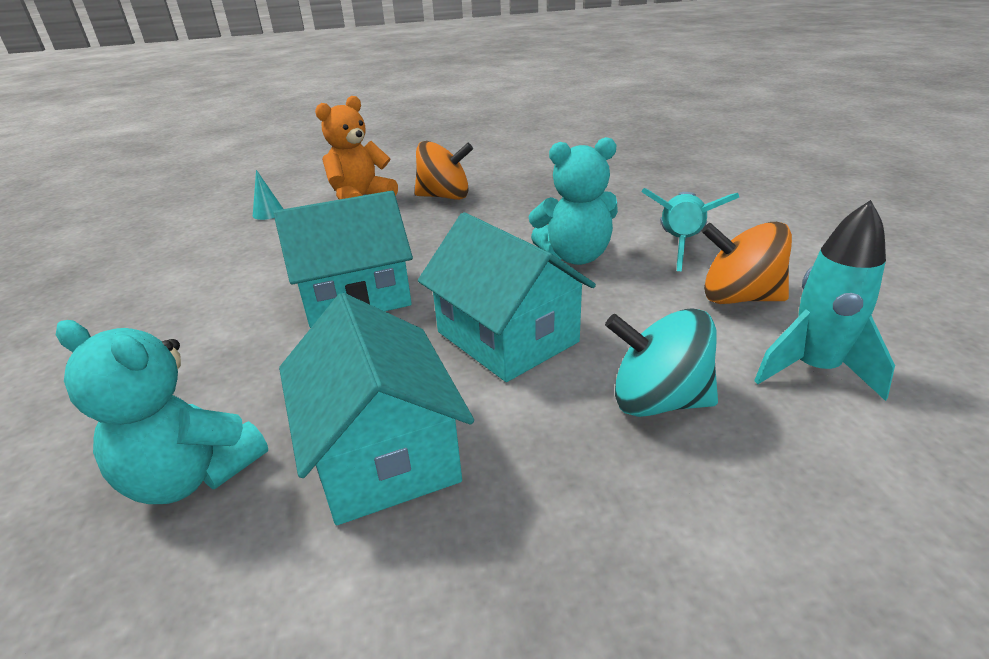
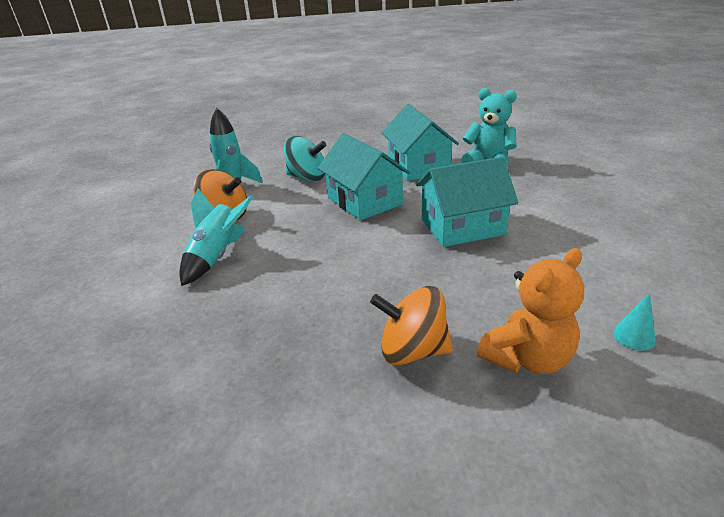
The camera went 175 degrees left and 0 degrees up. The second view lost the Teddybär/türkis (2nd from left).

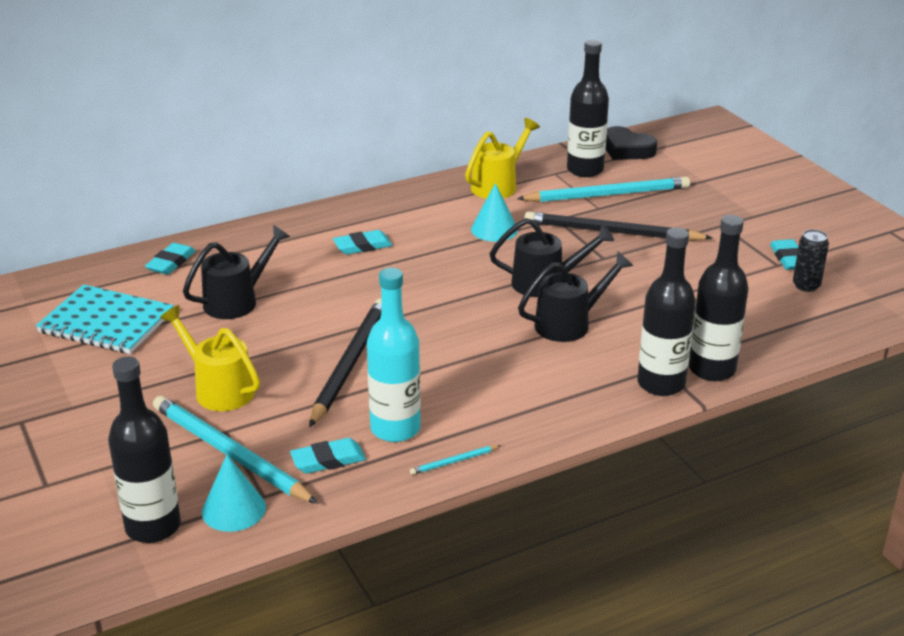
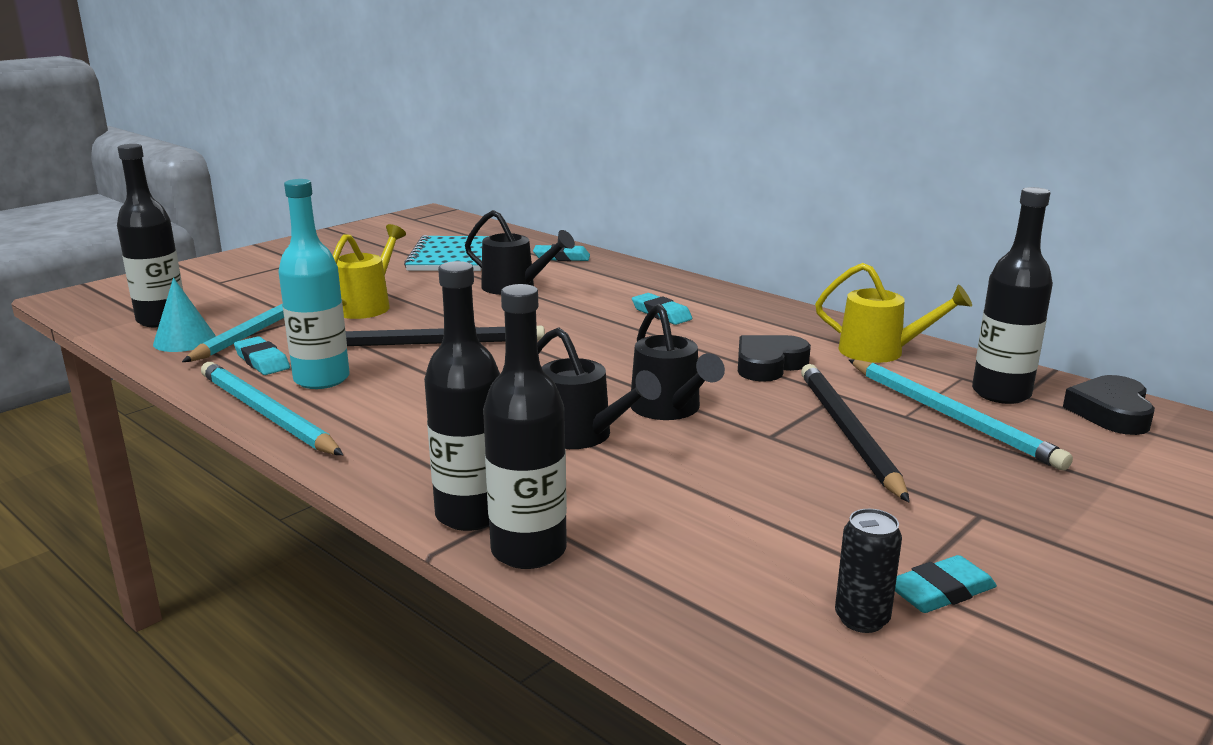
The camera went 70 degrees right and 10 degrees down. Where the Kegel/türkis (2nd from left) stood, the Herz/schwarz (1st from left) came to stand. The size of the Bleistift/türkis (2nd from left) changed by a factor of 2.43.

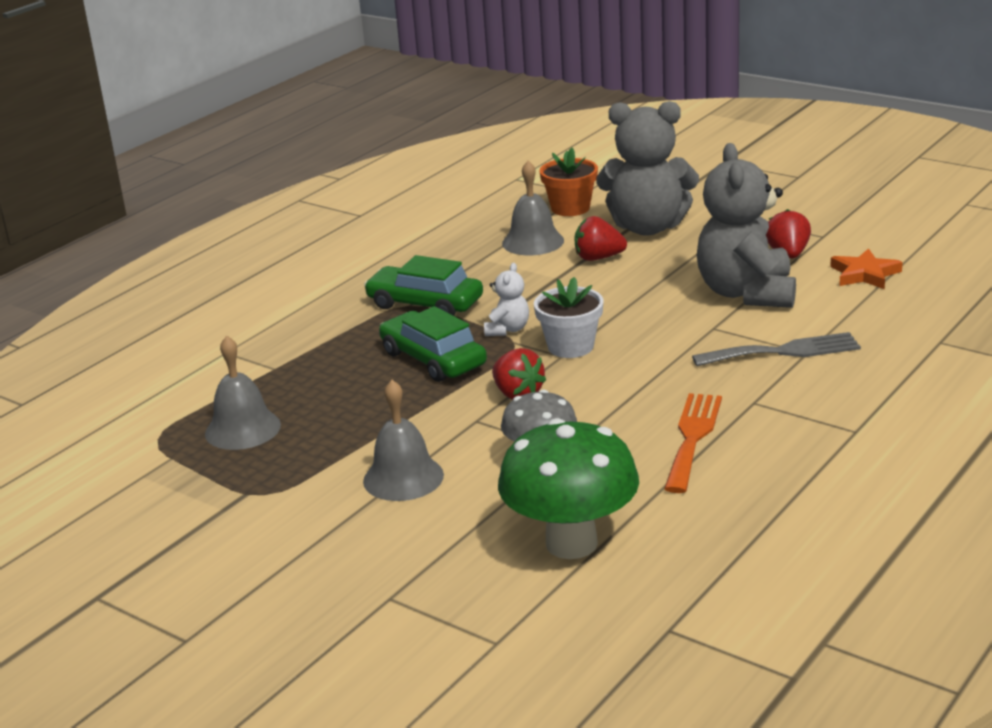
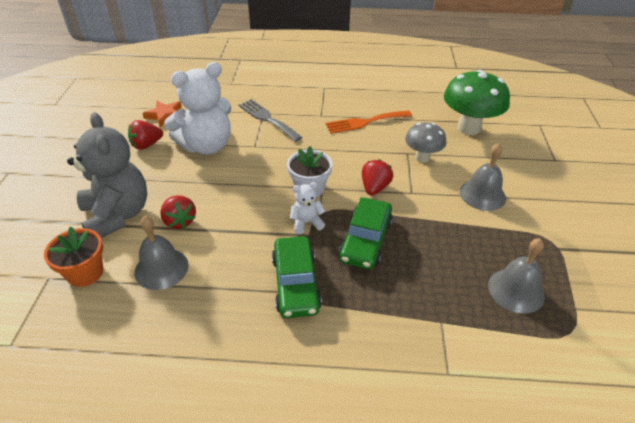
The camera went 125 degrees left and 15 degrees up. What was the Teddybär/grau (2nd from left) turned into the Teddybär/weiß (1st from left).

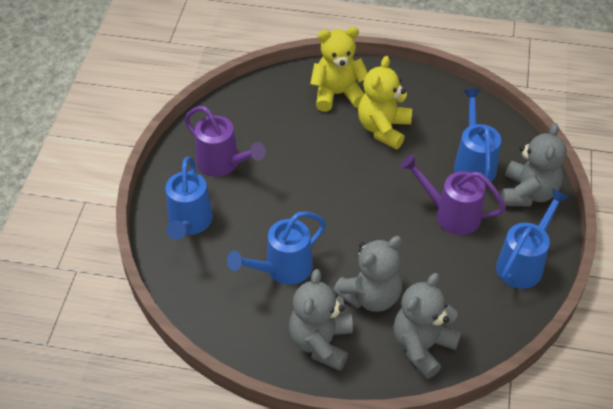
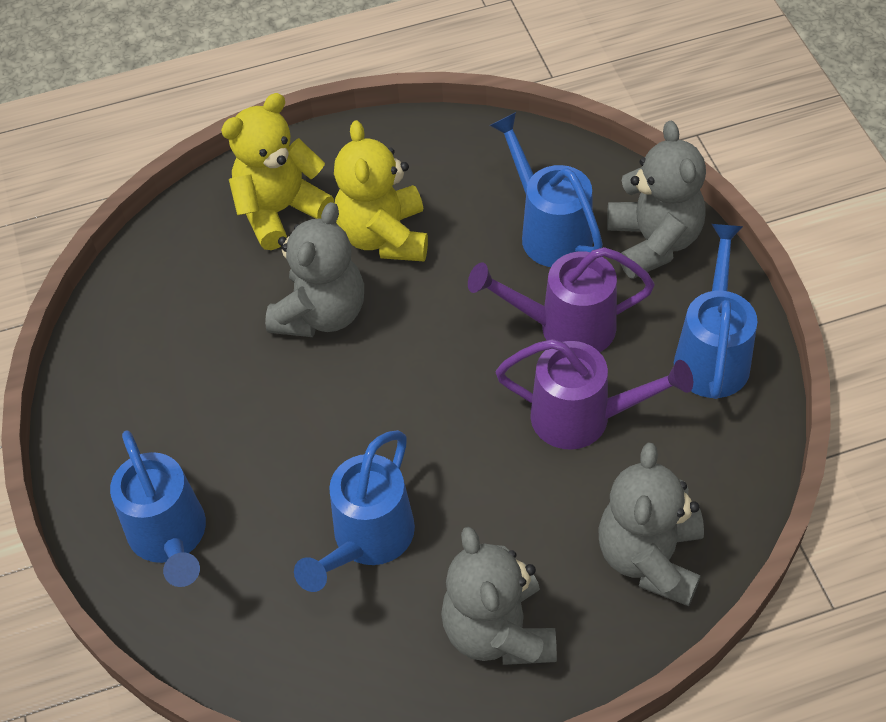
The camera went 25 degrees left and 5 degrees up. The Gießkanne/lila (1st from left in the first image) ended up elsewhere. The Teddybär/grau (2nd from left in the first image) ended up elsewhere.

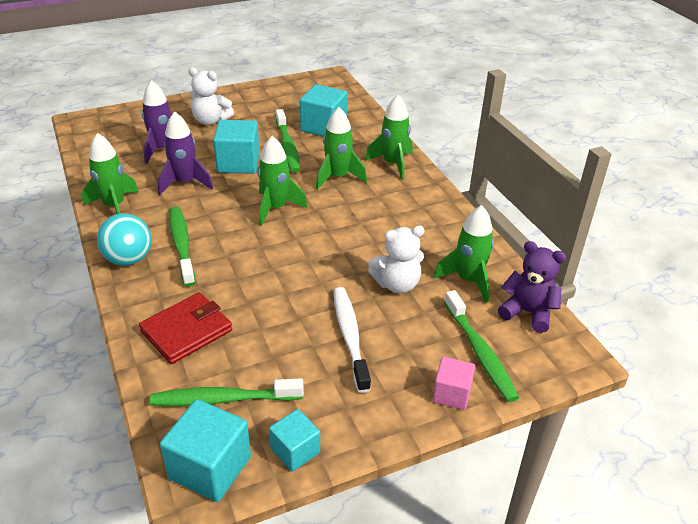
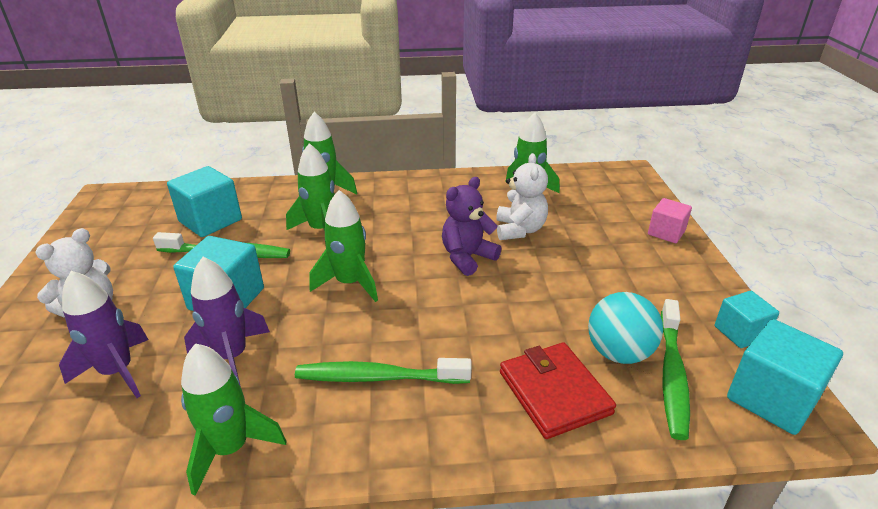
The camera went 70 degrees left and 5 degrees down. The second view lost the Zahnbürste/weiß. The second view lost the Zahnbürste/grün (4th from left). The Ball/türkis ended up elsewhere. The Teddybär/lila ended up elsewhere.

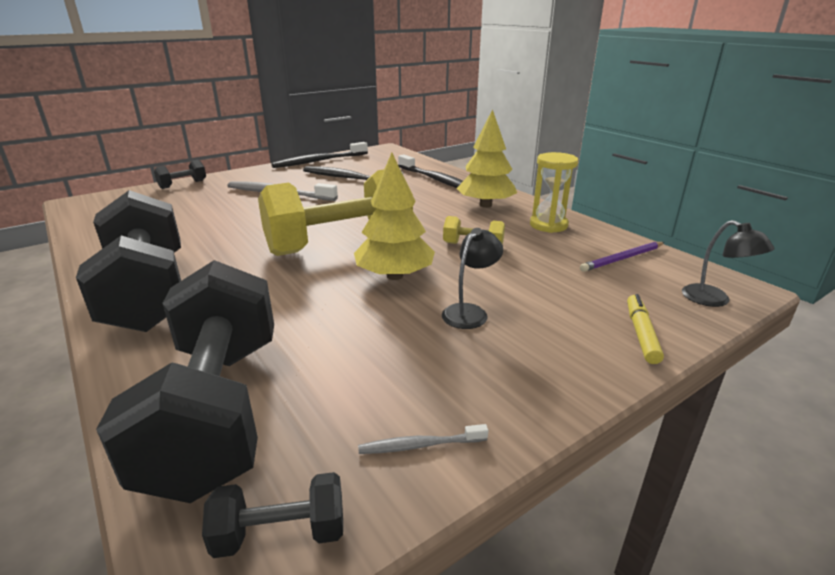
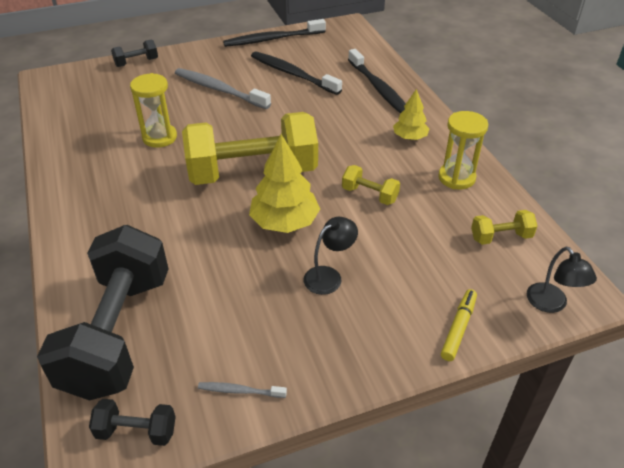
The camera went 15 degrees right and 15 degrees up. The second view lost the Hantel/schwarz (1st from left). The second view gained the Sanduhr/gelb (1st from left). Where the Bleistift/lila stood, the Hantel/gelb (3rd from left) came to stand. The size of the Baum/gelb (2nd from left) changed by a factor of 0.60.

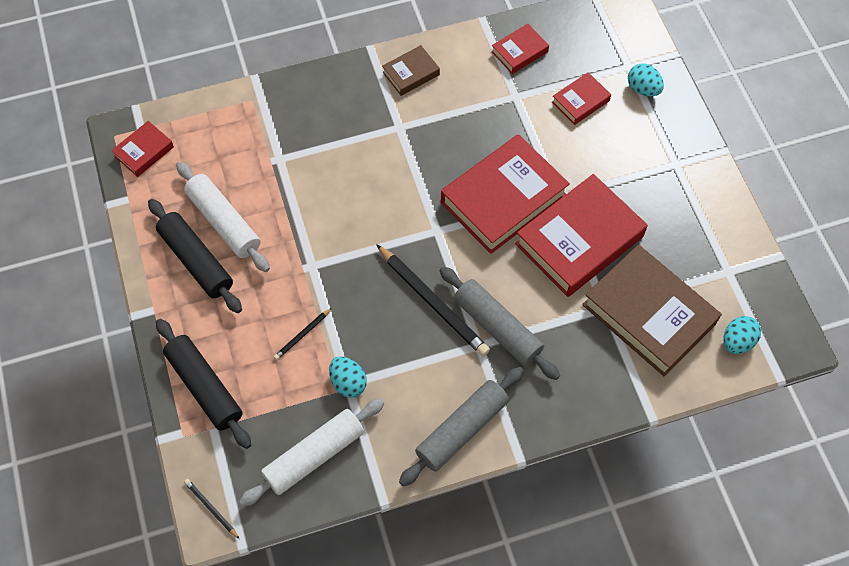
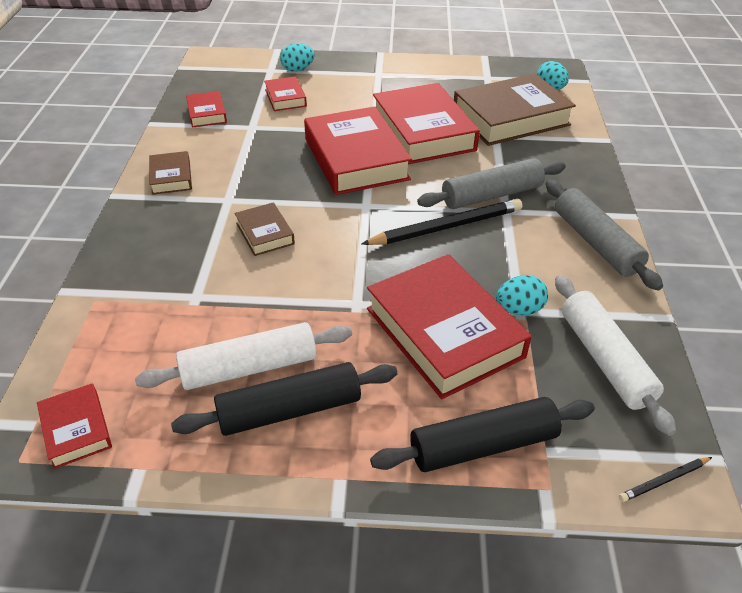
The camera went 70 degrees left and 20 degrees down. The second view gained the Buch/braun (2nd from left). Where the Bleistift/schwarz (2nd from left) stood, the Buch/rot (6th from left) came to stand.

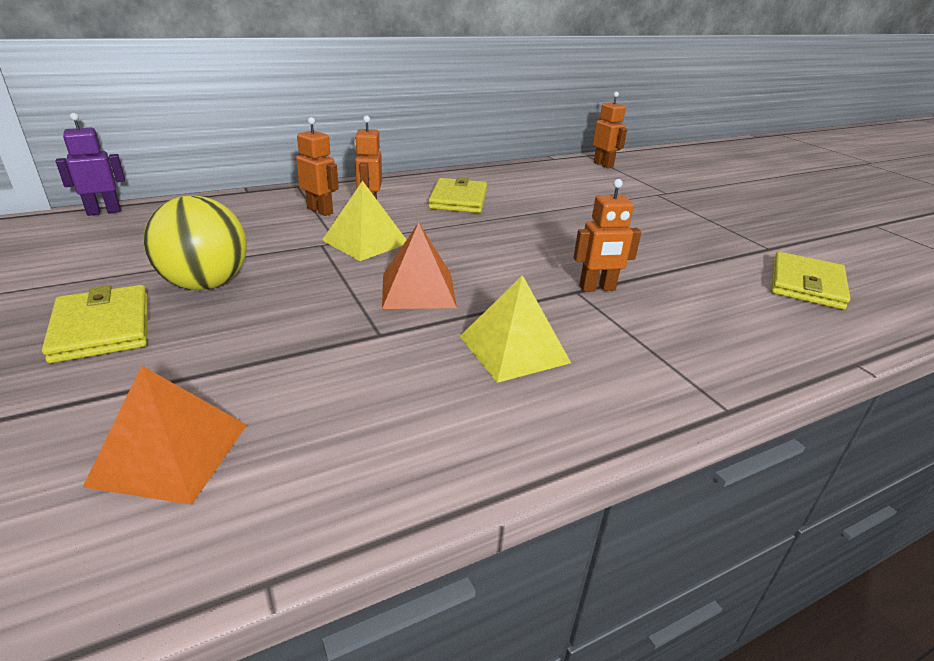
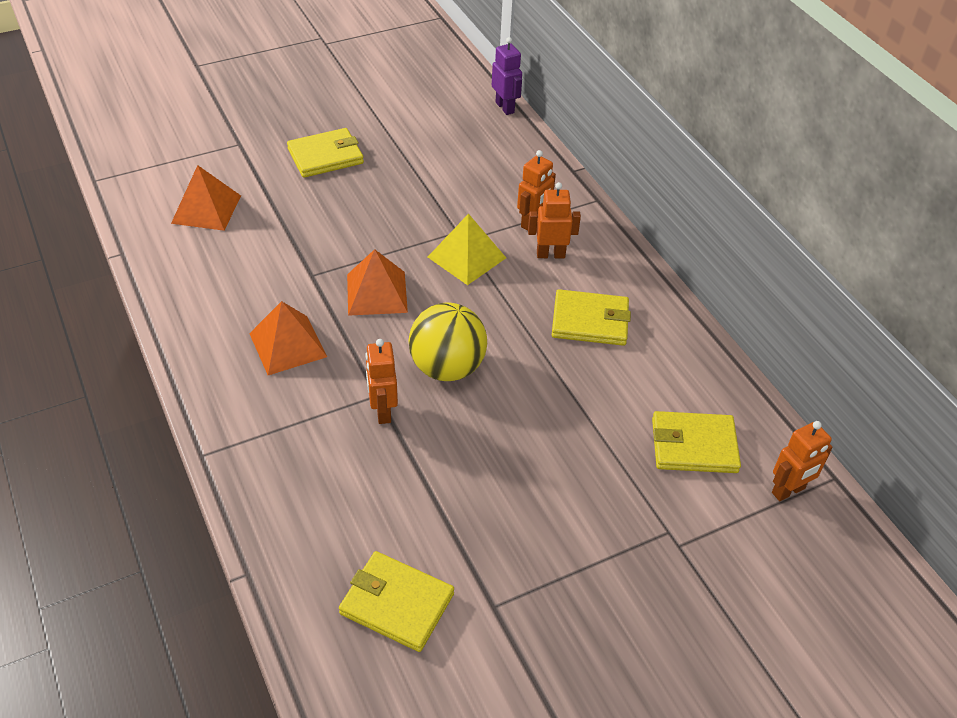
The camera went 90 degrees right and 15 degrees up. The second view gained the Geldbörse/gelb (4th from left). The Ball/gelb ended up elsewhere. What was the Pyramide/gelb (2nd from left) turned into the Pyramide/orange (2nd from left).

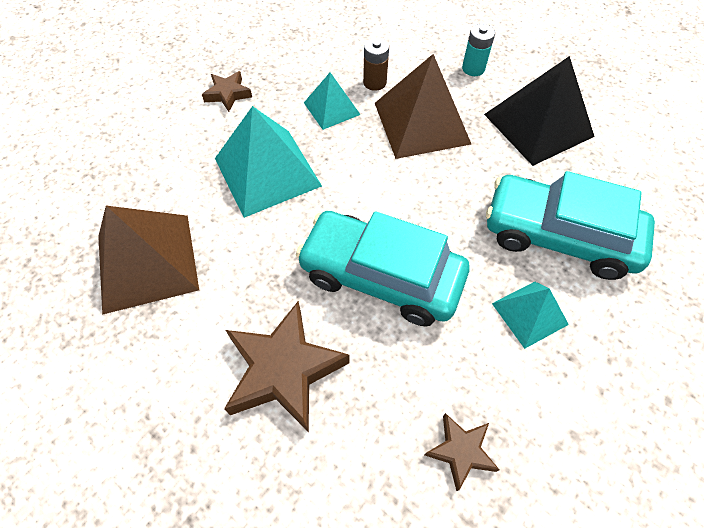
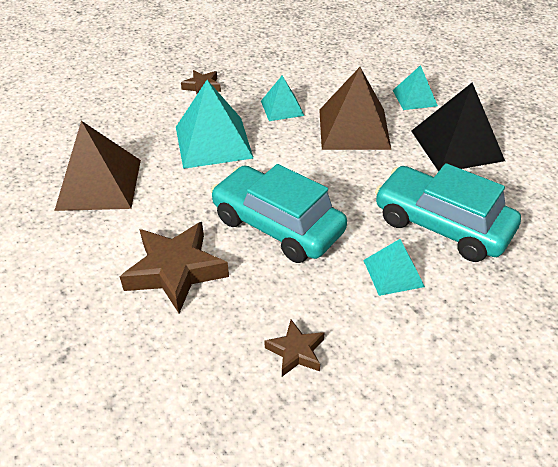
The camera went 15 degrees right and 15 degrees down. The second view lost the Batterie/braun. Where the Batterie/türkis stood, the Pyramide/türkis (4th from left) came to stand.

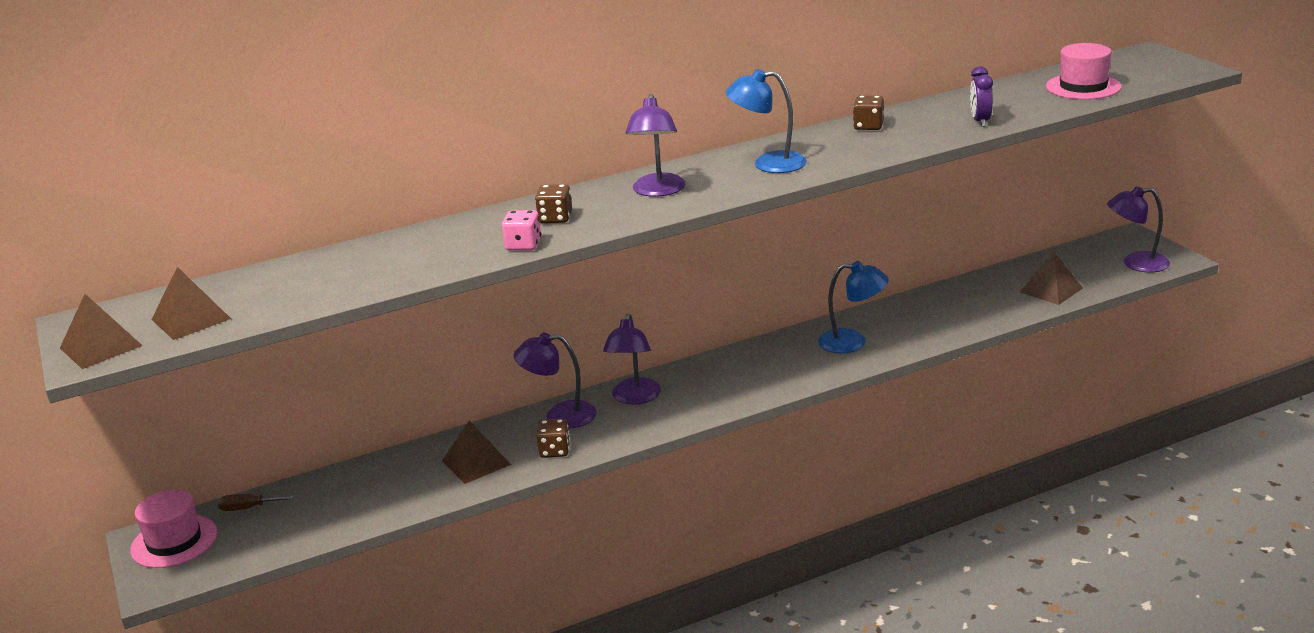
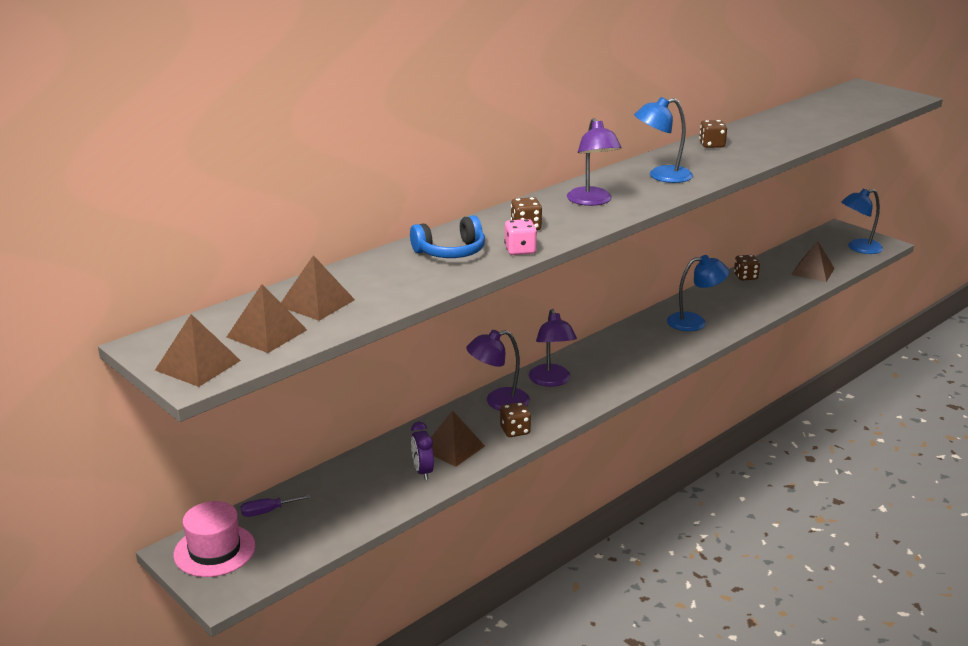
The camera went 20 degrees left and 0 degrees up. The second view lost the Hut/rosa (2nd from left). The second view gained the Pyramide/braun (3rd from left). The second view gained the Kopfhörer/blau. The second view gained the Spielwürfel/braun (4th from left). The Wecker/lila ended up elsewhere. What was the Schraubenzieher/braun turned into the Schraubenzieher/lila. What was the Lampe/lila (4th from left) turned into the Lampe/blau (3rd from left).

